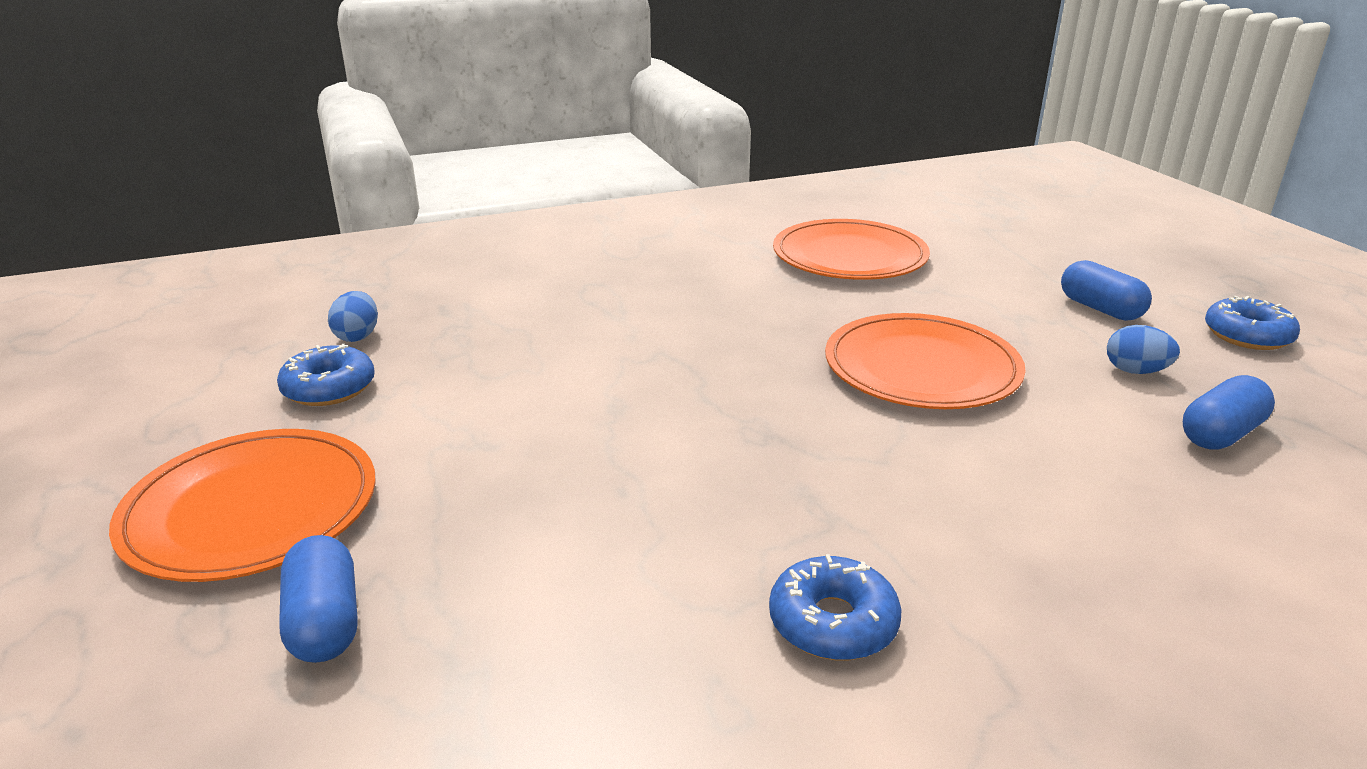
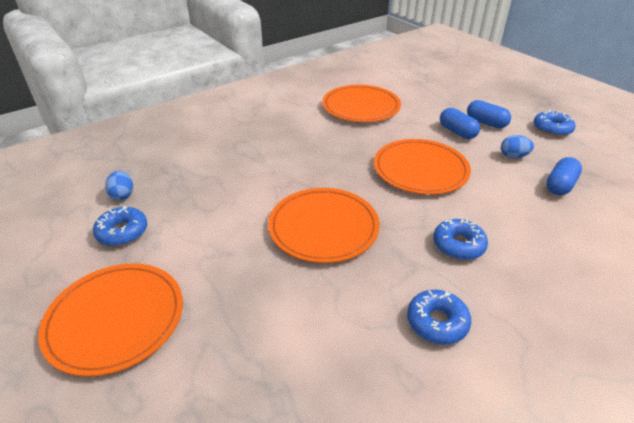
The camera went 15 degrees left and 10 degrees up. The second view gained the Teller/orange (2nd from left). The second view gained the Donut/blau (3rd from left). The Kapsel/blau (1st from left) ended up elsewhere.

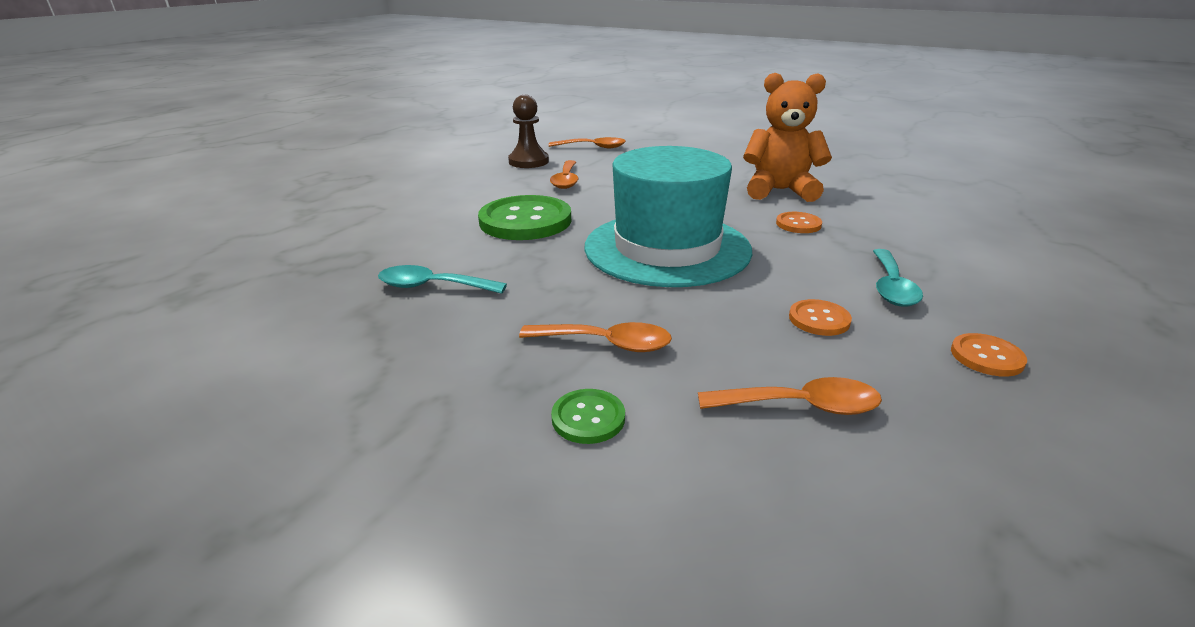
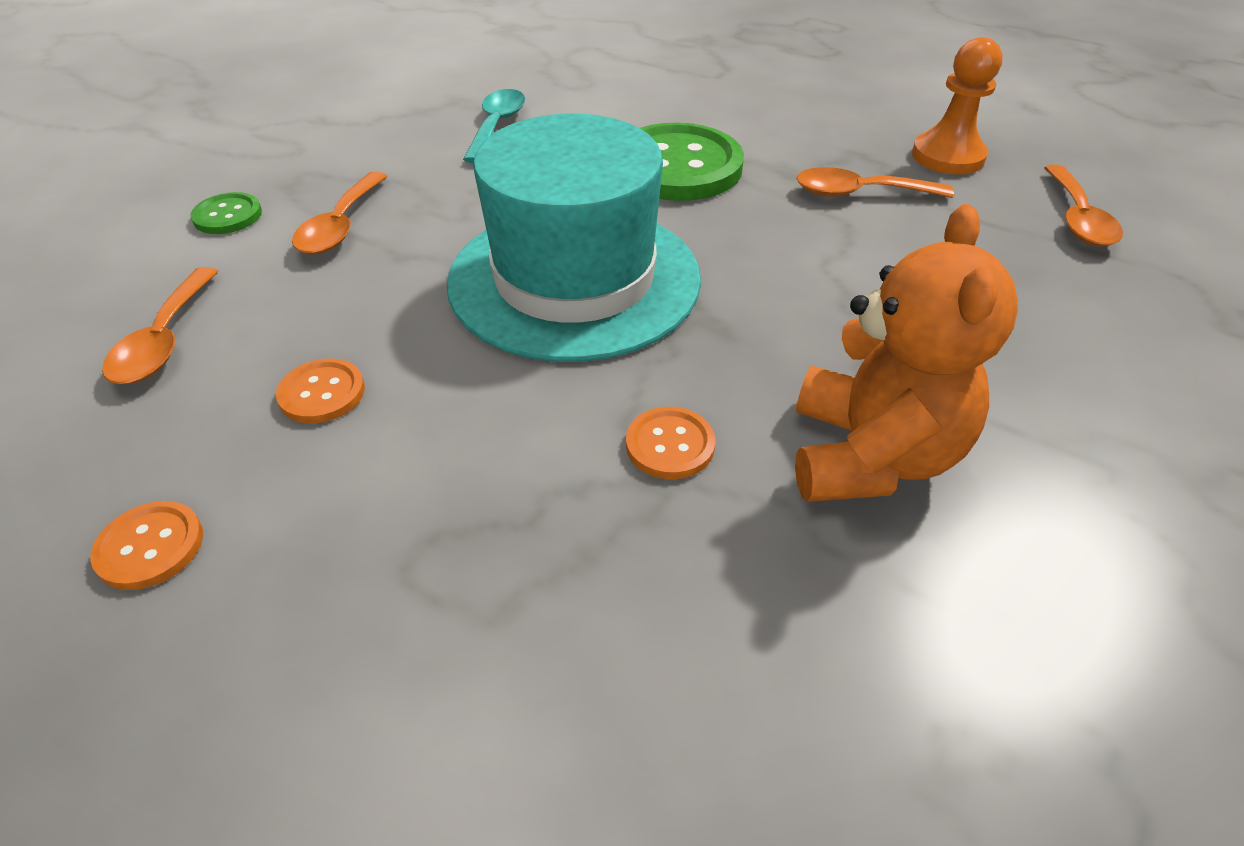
The camera went 90 degrees right and 15 degrees up. The second view lost the Löffel/türkis (2nd from left). What was the Bauer/braun turned into the Bauer/orange.

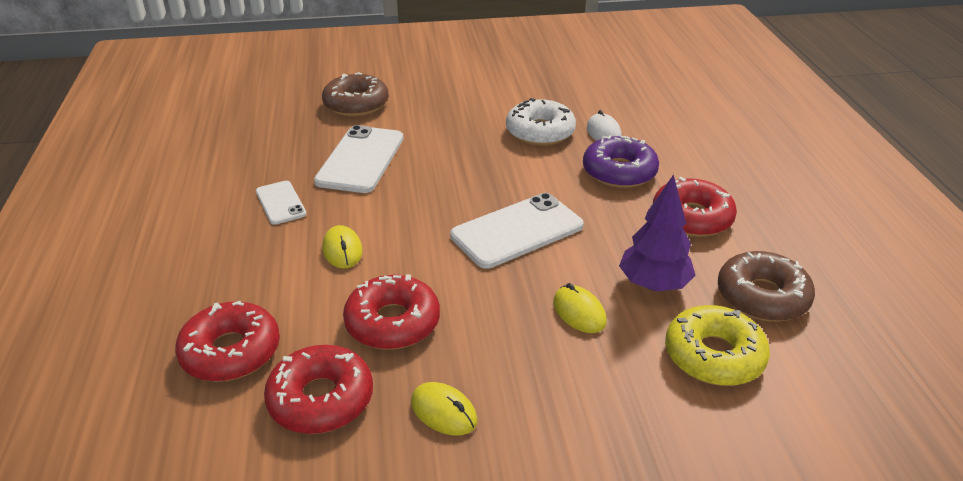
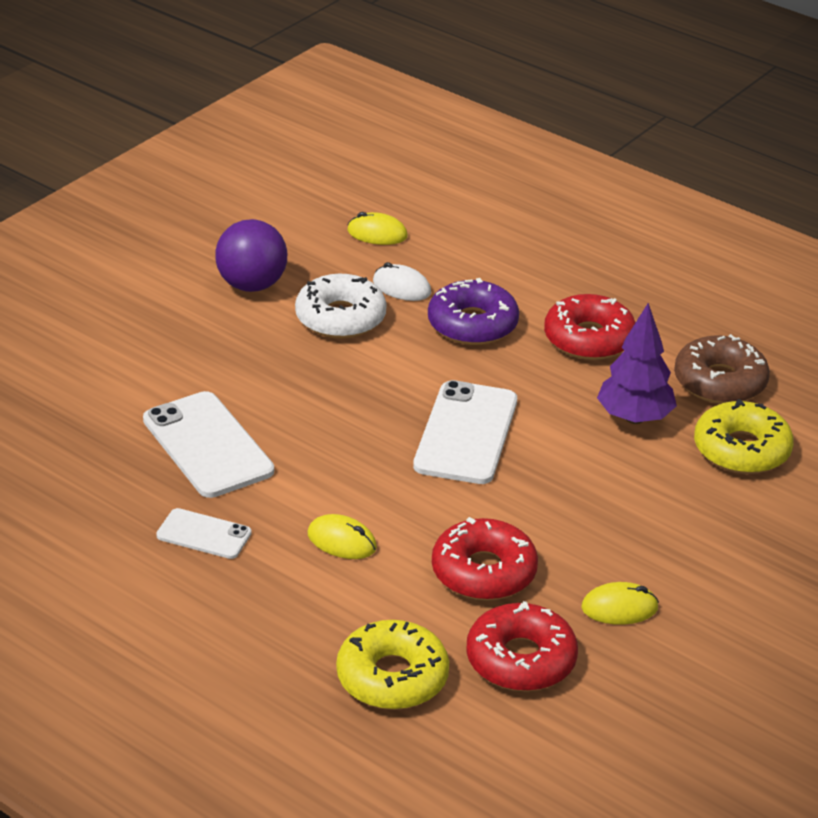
The camera went 45 degrees left and 0 degrees up. The second view lost the Donut/braun (1st from left). The second view gained the Ball/lila. The Computermaus/gelb (3rd from left in the first image) ended up elsewhere. What was the Donut/rot (1st from left) turned into the Donut/gelb (1st from left).

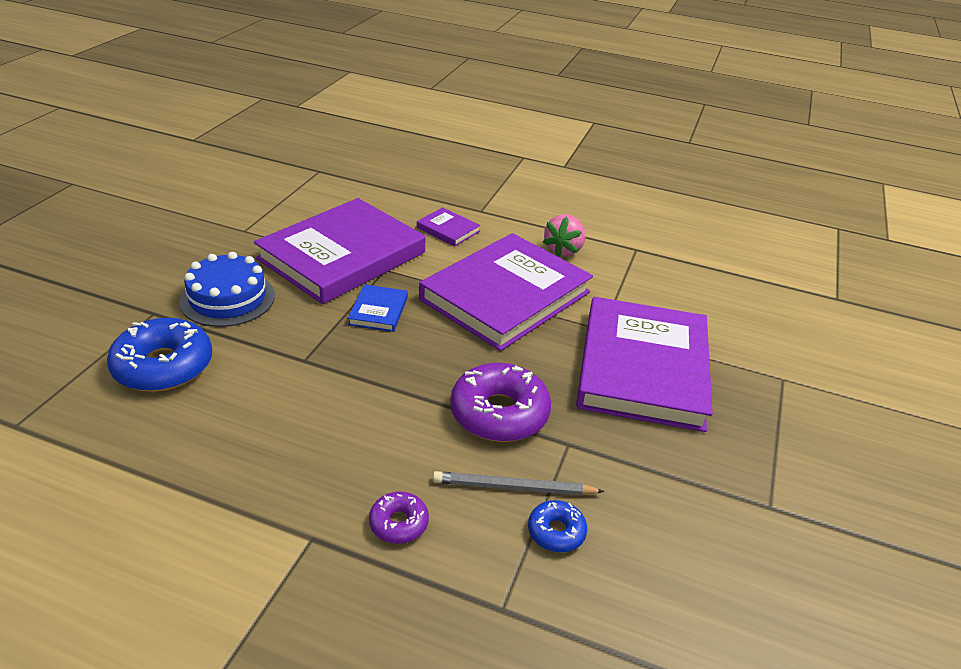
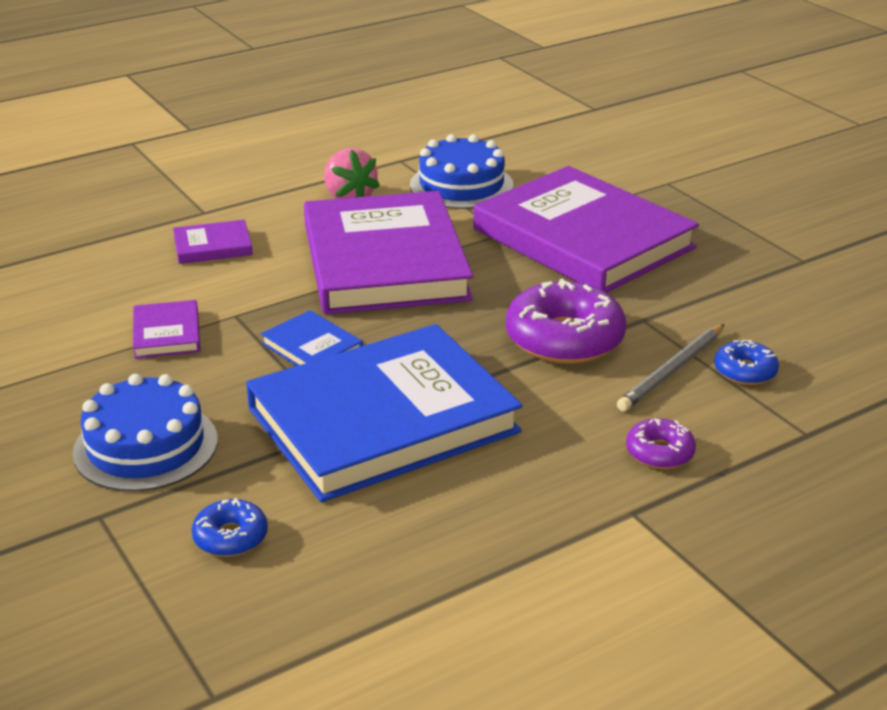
The camera went 50 degrees left and 5 degrees down. The second view gained the Buch/blau (2nd from left). The second view gained the Kuchen/blau (2nd from left). The size of the Donut/blau (1st from left) changed by a factor of 0.51. The size of the Buch/lila (1st from left) changed by a factor of 0.41.

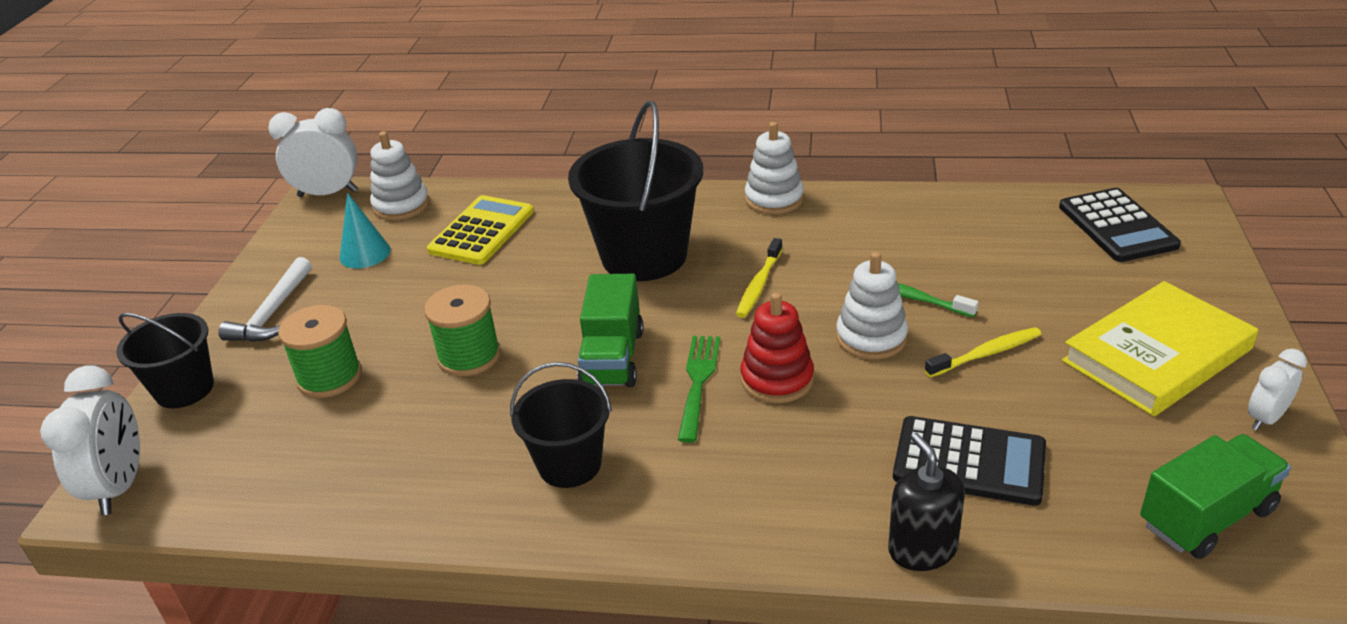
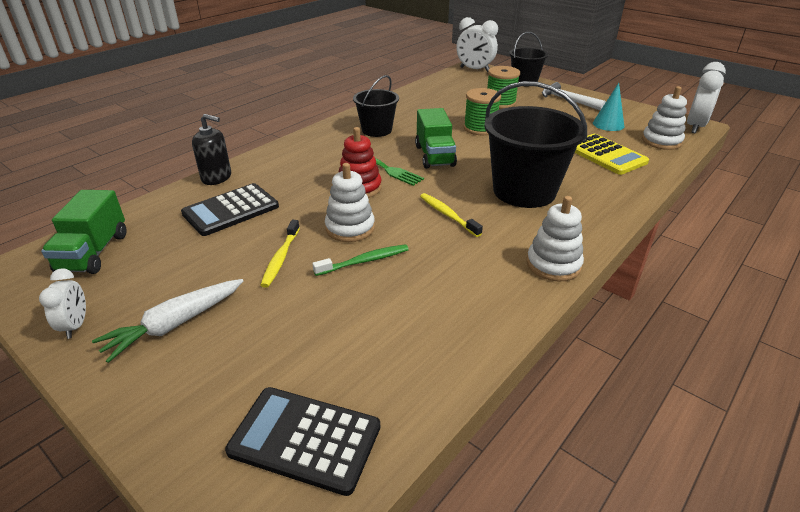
The camera went 120 degrees right and 0 degrees up. Where the Buch/gelb stood, the Karotte/weiß came to stand. The Lastwagen/grün (1st from left in the first image) ended up facing another way, 135 degrees counterclockwise from before.

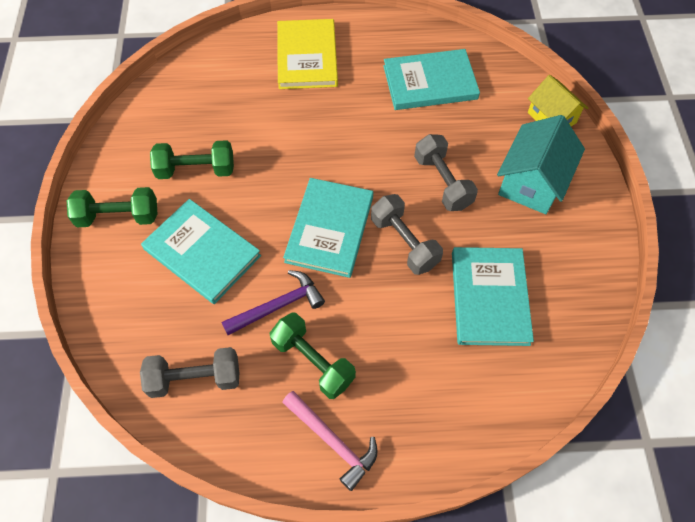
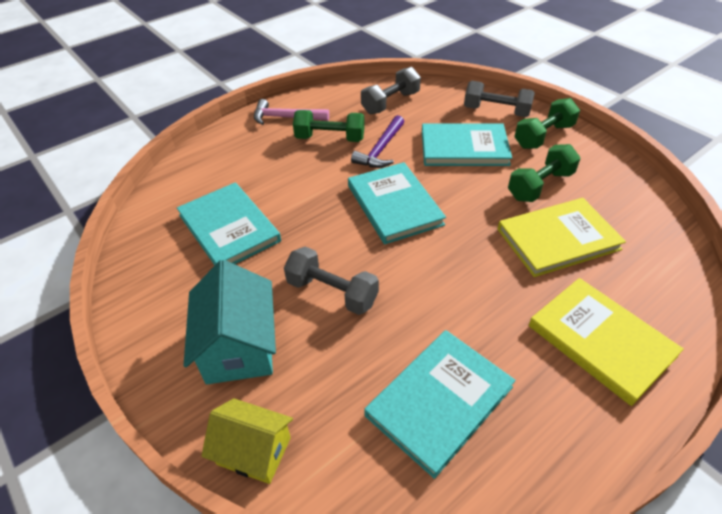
The camera went 145 degrees right and 15 degrees down. The second view gained the Buch/gelb (1st from left). The Hantel/grau (2nd from left in the first image) ended up elsewhere.

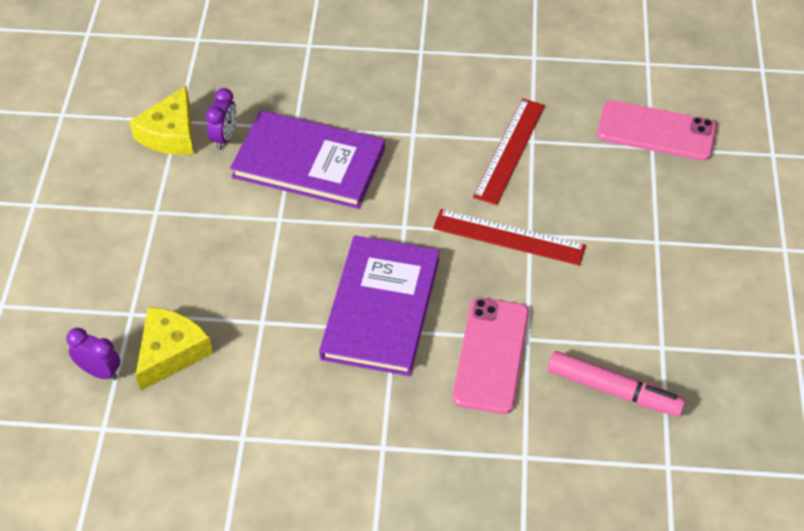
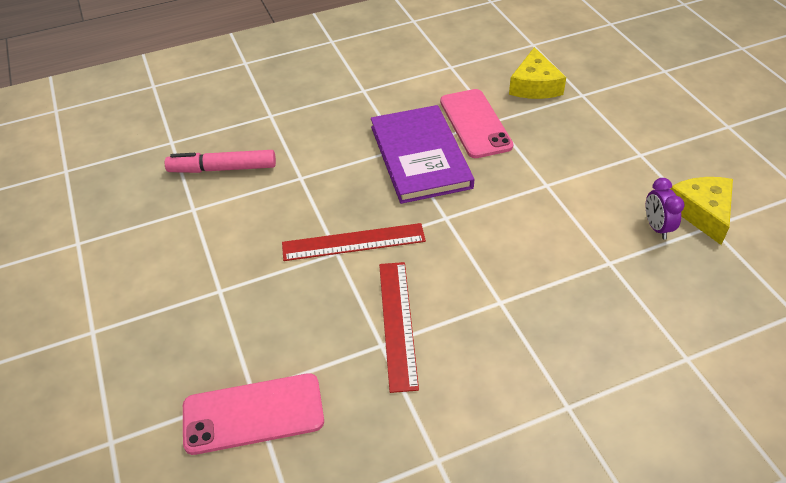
The camera went 155 degrees right and 5 degrees down. The second view lost the Wecker/lila (1st from left). The second view lost the Buch/lila (1st from left). The Handy/rosa (1st from left in the first image) ended up elsewhere.

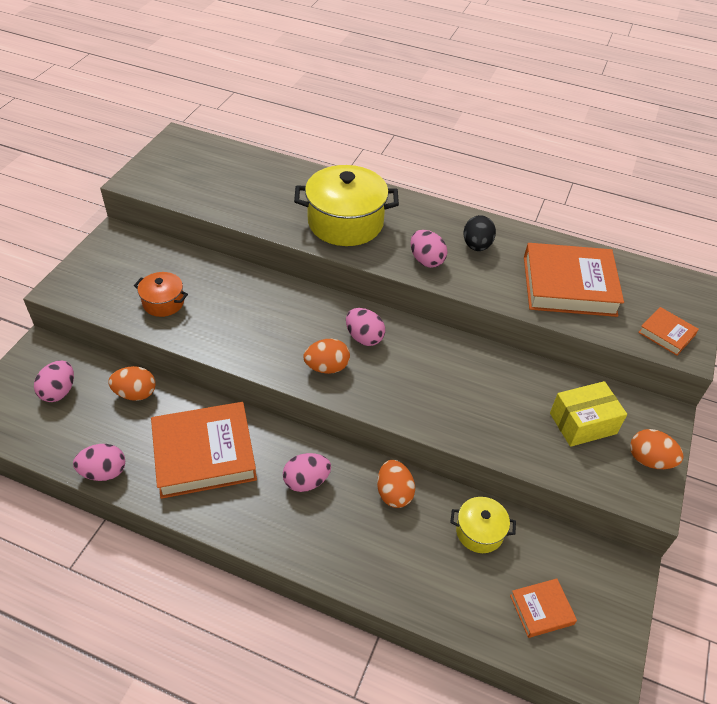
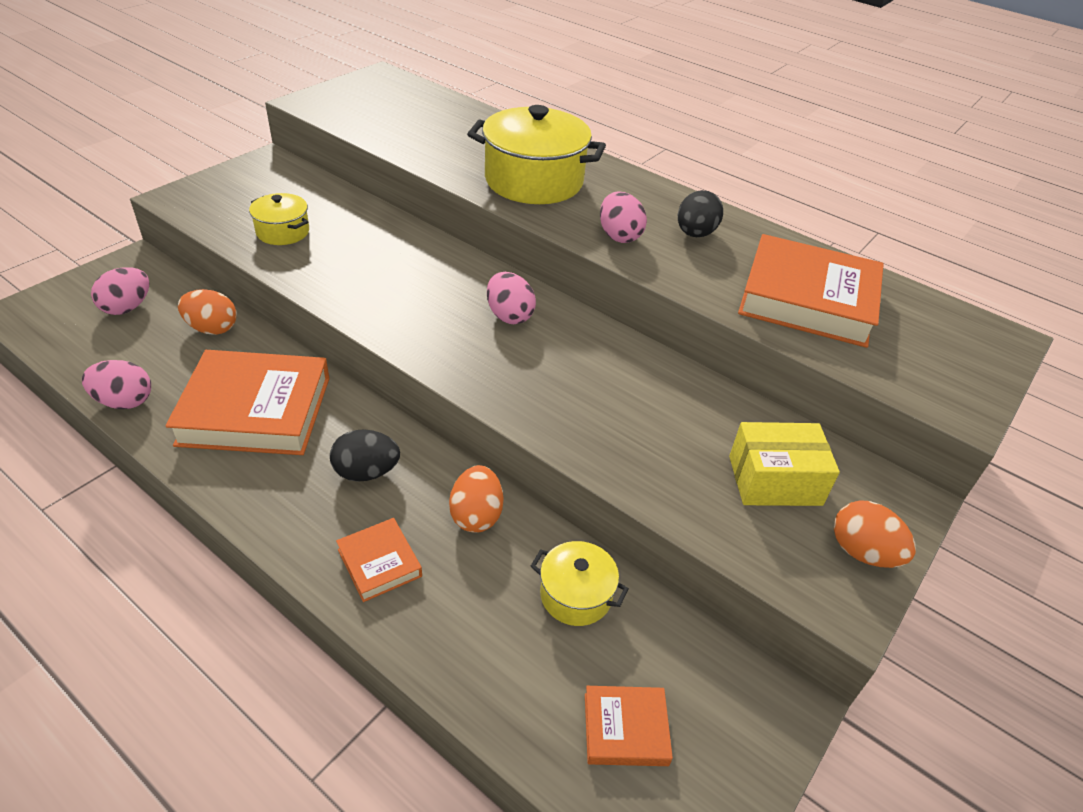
The camera went 15 degrees right and 5 degrees down. The second view lost the Ei/orange (2nd from left). The Buch/orange (4th from left in the first image) ended up elsewhere. What was the Kochtopf/orange turned into the Kochtopf/gelb (1st from left). What was the Ei/rosa (3rd from left) turned into the Ei/schwarz (1st from left).

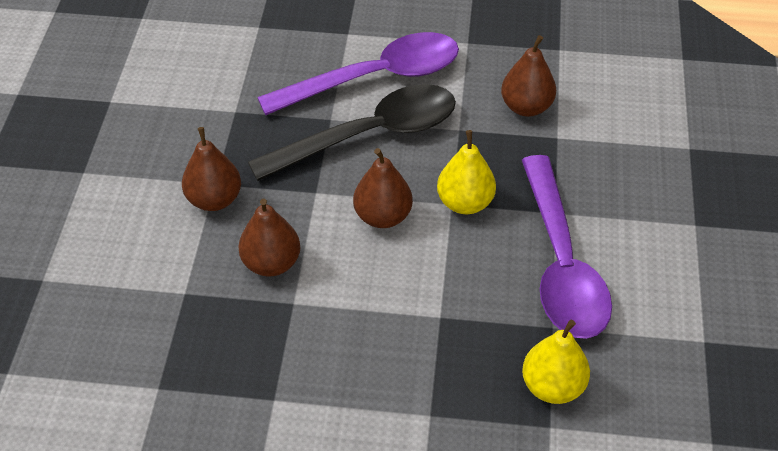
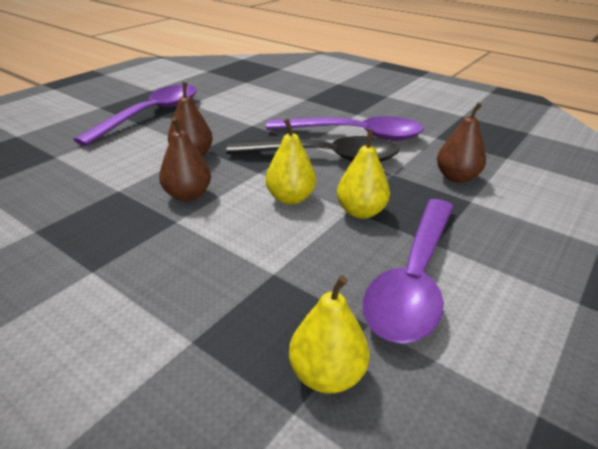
The camera went 30 degrees right and 15 degrees down. The second view gained the Löffel/lila (1st from left). What was the Birne/braun (3rd from left) turned into the Birne/gelb (1st from left).

